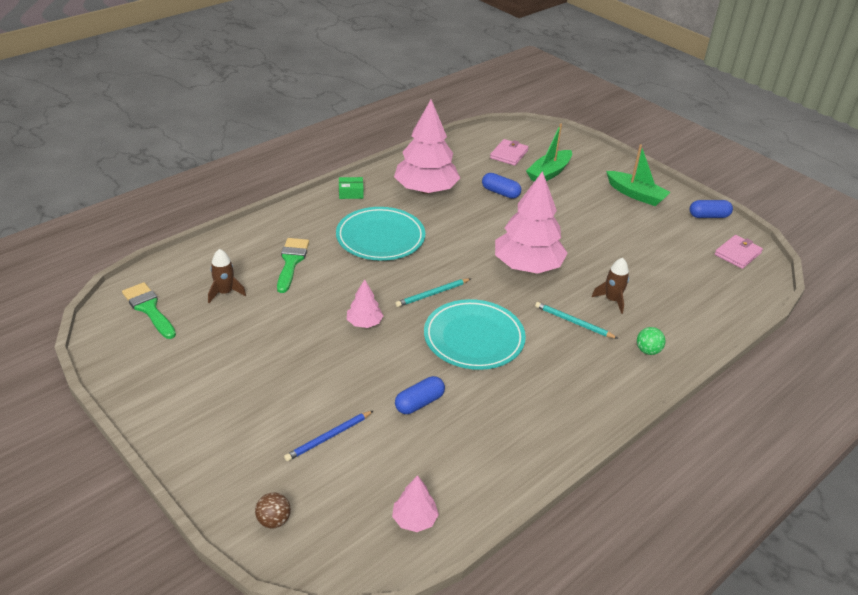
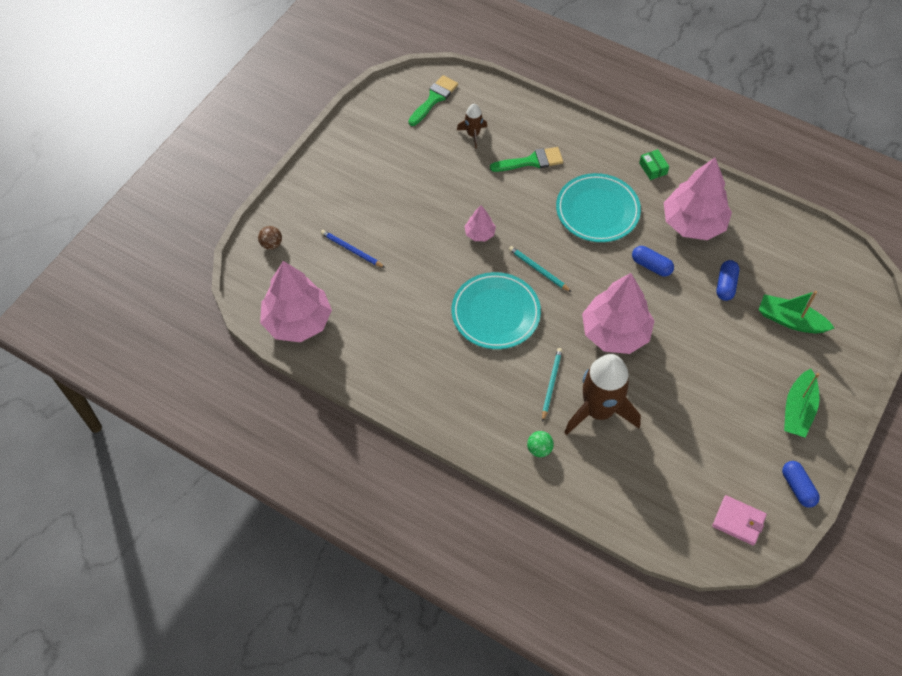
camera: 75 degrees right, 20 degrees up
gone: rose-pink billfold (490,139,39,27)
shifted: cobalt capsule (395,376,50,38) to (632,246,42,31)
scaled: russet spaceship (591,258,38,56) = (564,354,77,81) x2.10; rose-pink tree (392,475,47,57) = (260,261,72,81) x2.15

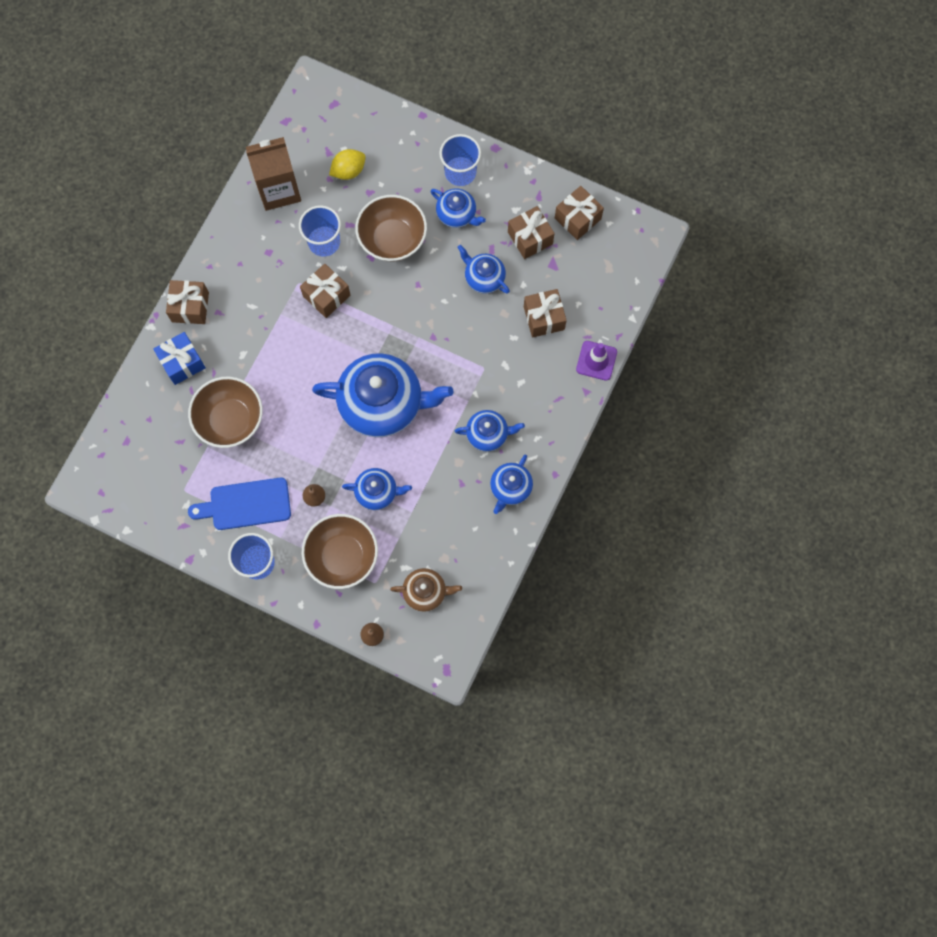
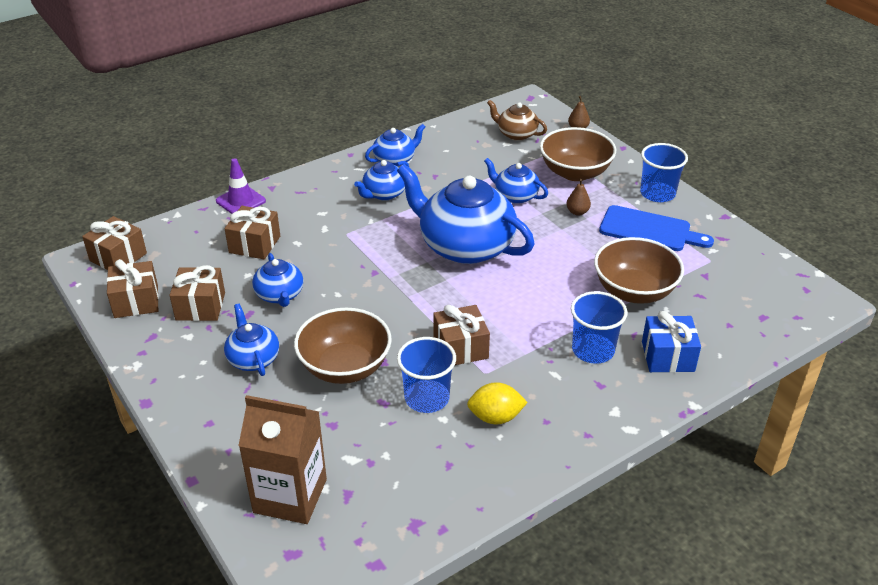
camera: 150 degrees left, 35 degrees down
shifted: cobalt tumbler (439,134,42,52) to (571,291,57,73); russet carton (246,137,55,74) to (238,395,89,129); yellow lemon (329,149,37,31) to (467,382,61,42); russet gift (166,280,43,44) to (82,216,65,54)
rotated: cobalt teapot (454,410,71,42) = (354,160,55,40) 75 degrees counterclockwise

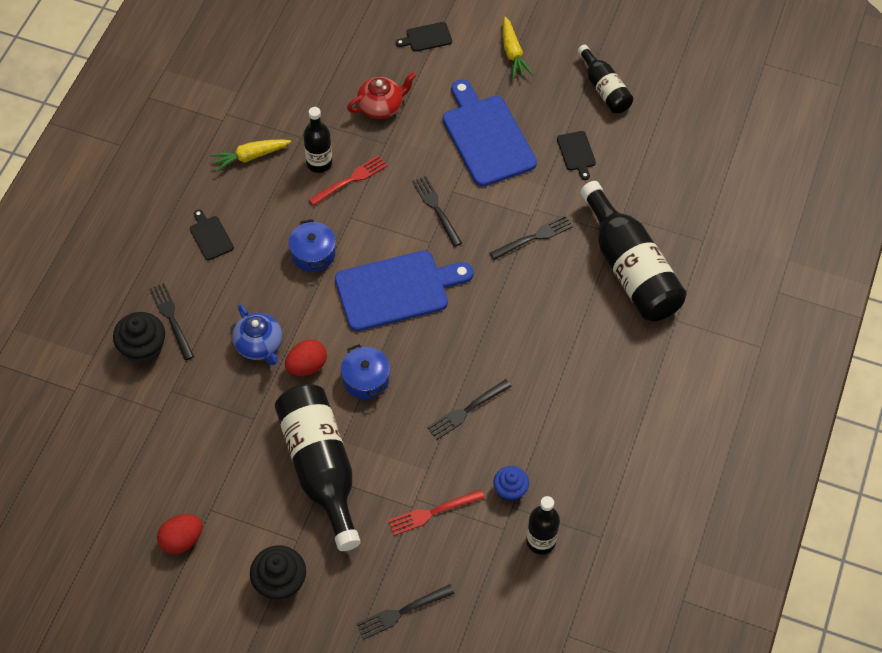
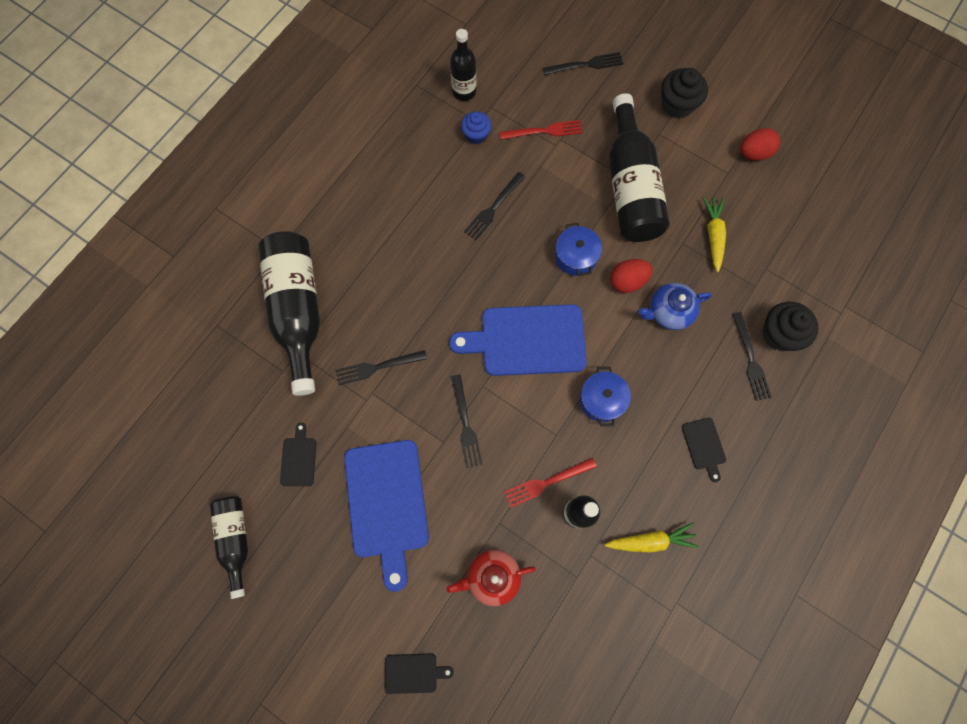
camera: 165 degrees left, 15 degrees up
shifted: yellow toy carrot (503,17,30,62) to (703,197,23,75)
rotated: cobalt teapot (232,304,50,61) = (638,283,74,47) 90 degrees counterclockwise; black dinner fork (427,379,85,61) = (464,172,61,68) 150 degrees clockwise

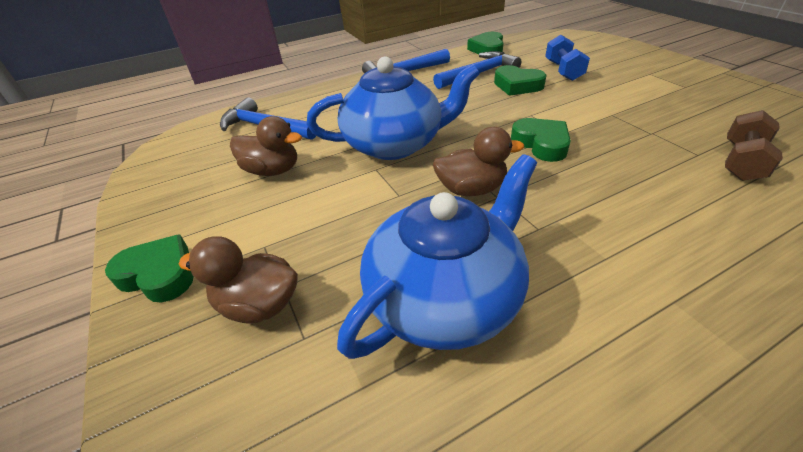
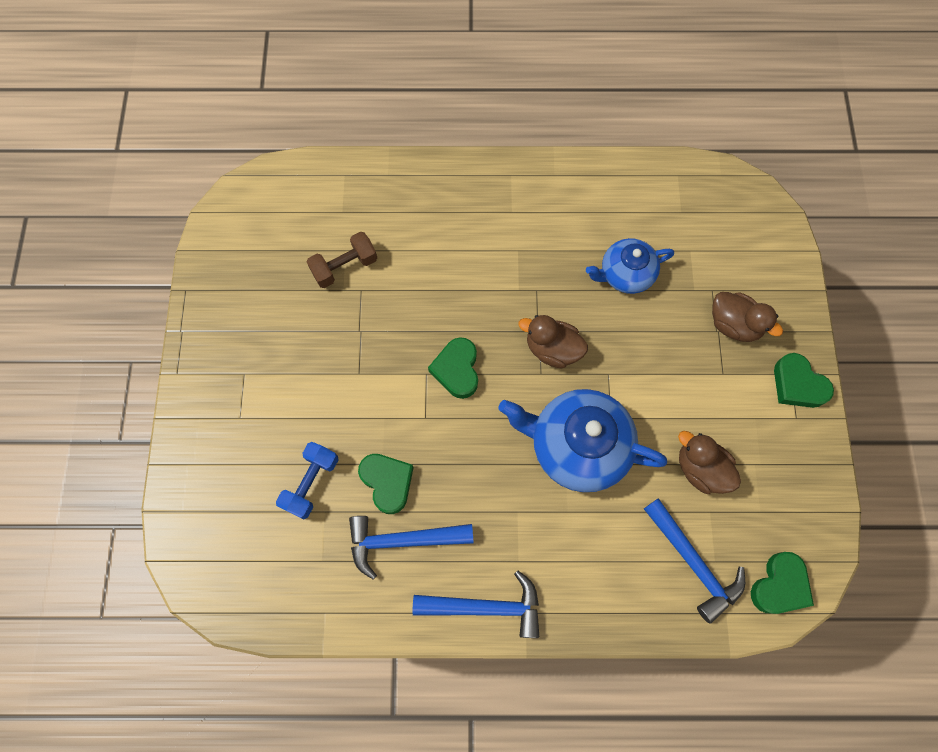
camera: 155 degrees left, 30 degrees up
shifted: leaf-green heart (467,32,37,22) to (751,552,63,62)
scaled: cobalt teapot (337,154,200,205) = (586,238,88,56) x0.61

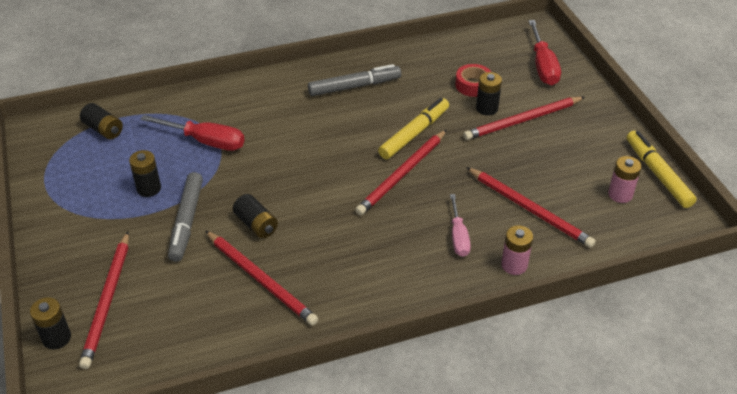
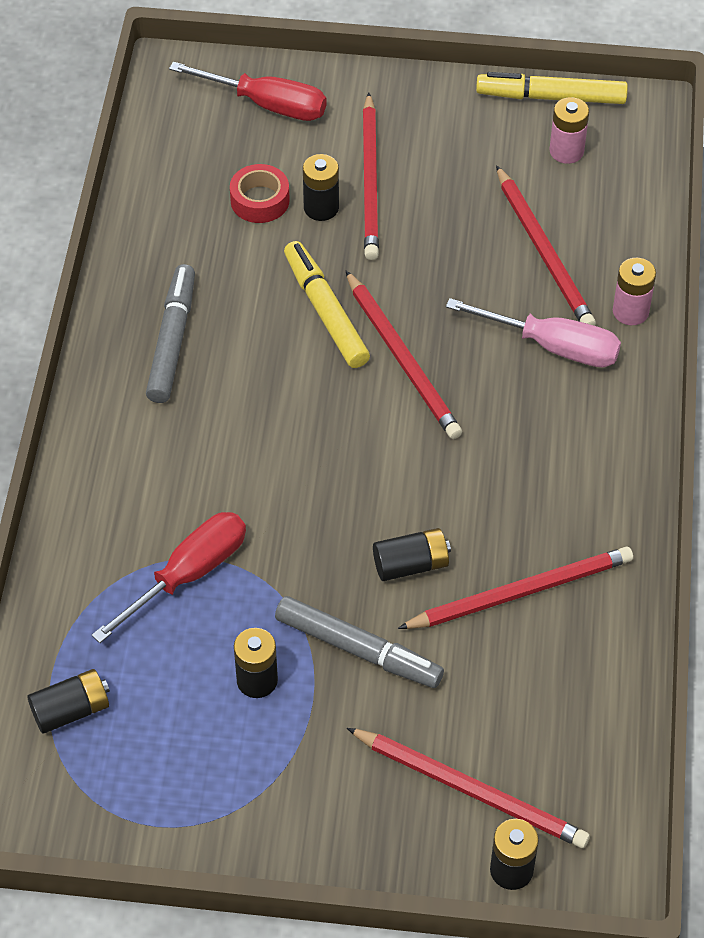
camera: 65 degrees left, 10 degrees up
rotated: scarlet lead pencil (466,167,130,81) = (496,165,100,161) 90 degrees clockwise
scaled: rose-pink screwdriver (450,194,21,63) = (446,298,175,69) x1.52

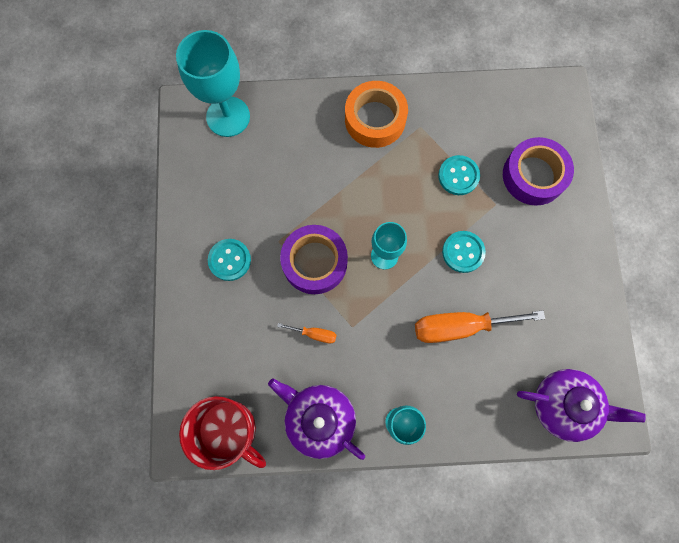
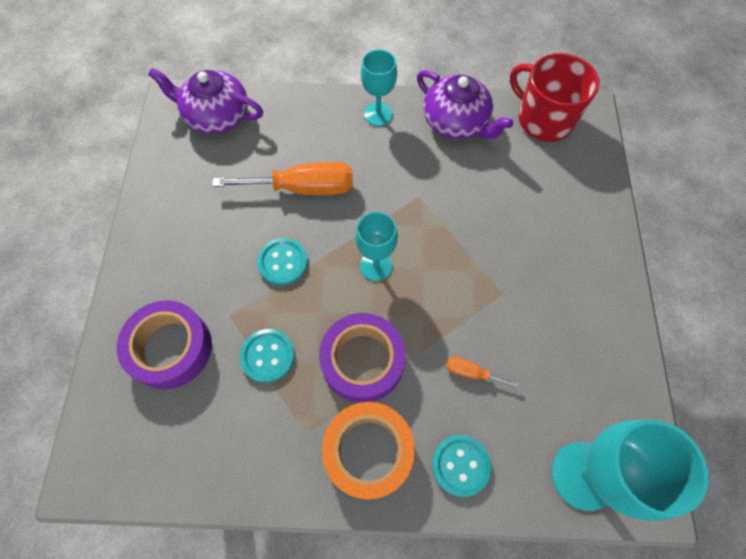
camera: 175 degrees left, 10 degrees down
shifted: purple tape (280,225,68,69) to (319,313,87,90); aqua shirt button (208,239,43,42) to (432,435,59,62); orange-coloured screwdriver (277,323,60,21) to (446,357,75,31)

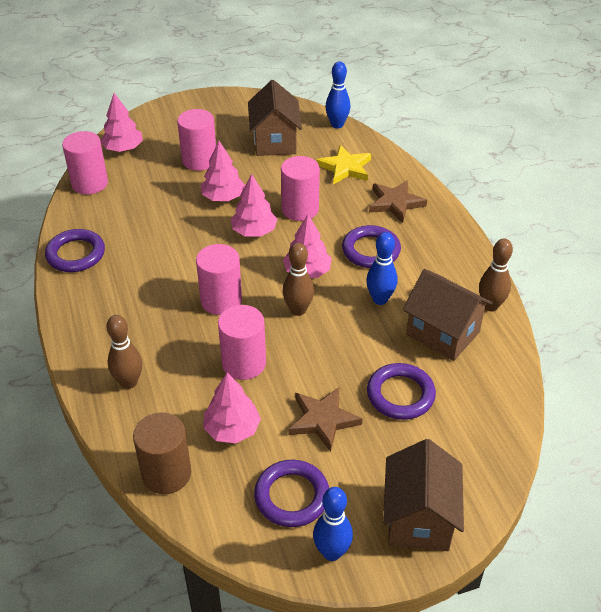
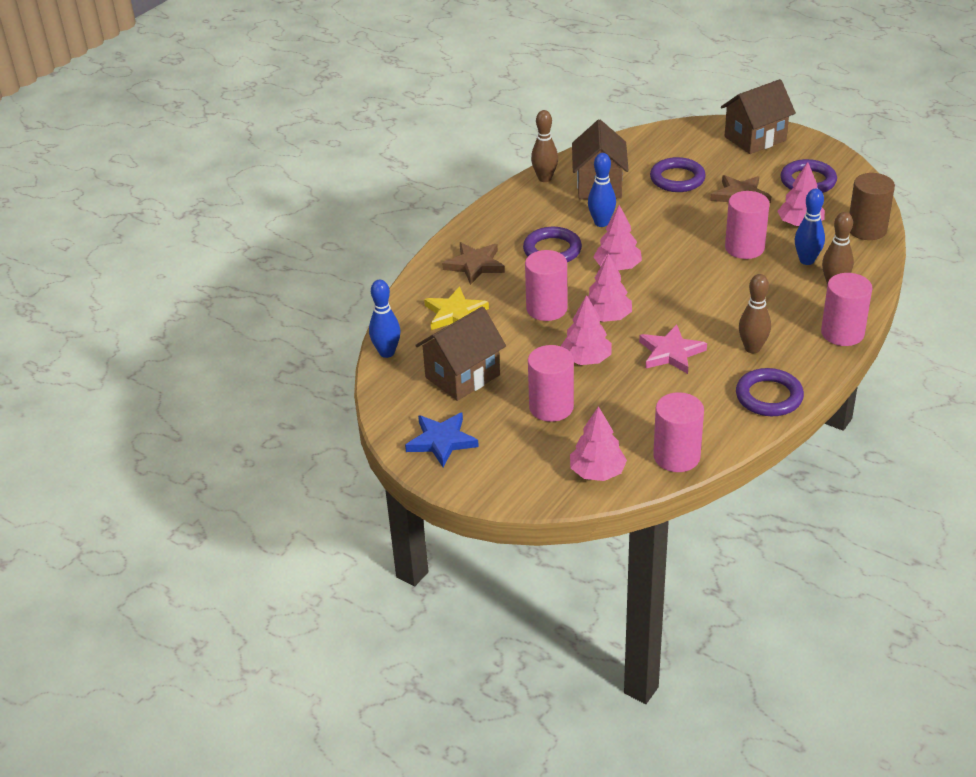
camera: 125 degrees left, 5 degrees down
new: rose-pink star (639,324,68,50); cobalt star (405,412,74,55)
shifted: russet bowling pin (283,243,31,73) to (739,274,32,79); rose-pink cylinder (196,244,46,71) to (821,273,51,73); cobalt bowling pin (313,487,40,74) to (795,189,30,76)

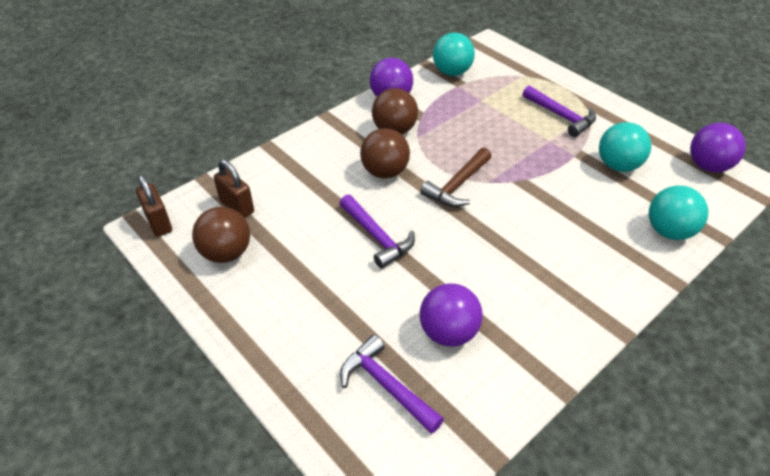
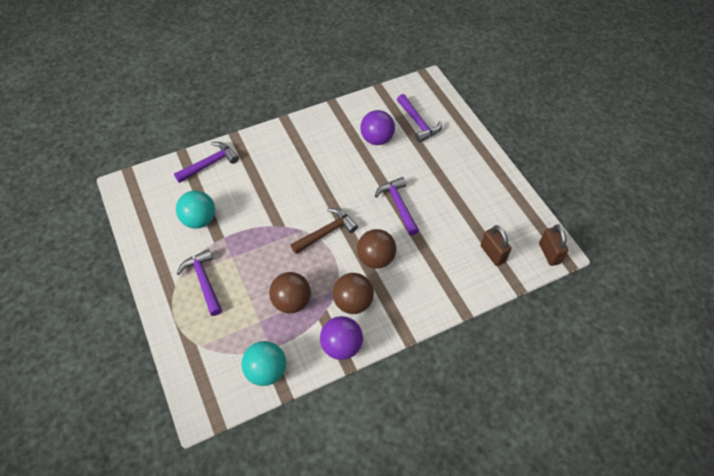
camera: 165 degrees left, 10 degrees up
gone: purple ball (690,123,56,49)
shifted: russet ball (192,207,58,56) to (269,272,42,41)
swapped: aqua ball (648,186,61,54) to purple hammer (174,142,65,41)

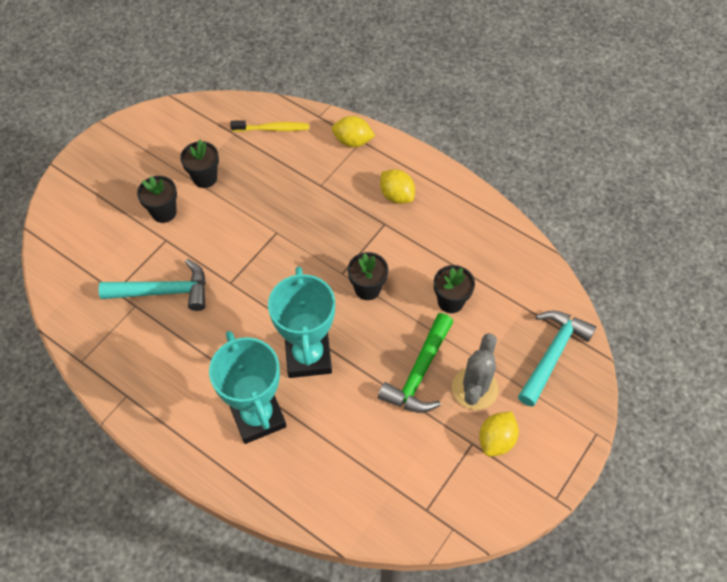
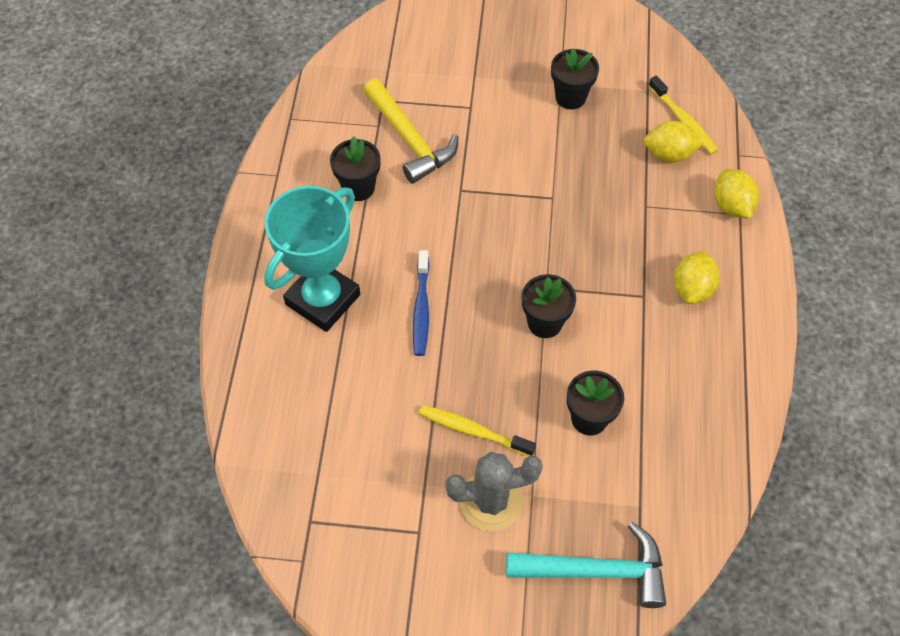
camera: 60 degrees right, 0 degrees up
shifted: black plant pot (137,176,40,47) to (330,137,51,64); yellow lemon (479,412,40,44) to (644,121,60,42)
swapped: aqua trophy (268,266,67,112) to cobalt dental brush (413,250,16,106); leaf-green hammer (378,313,75,100) to yellow dental brush (419,405,117,51)
repainted: aqua hammer (99,259,107,52) to yellow hammer (363,79,95,105)

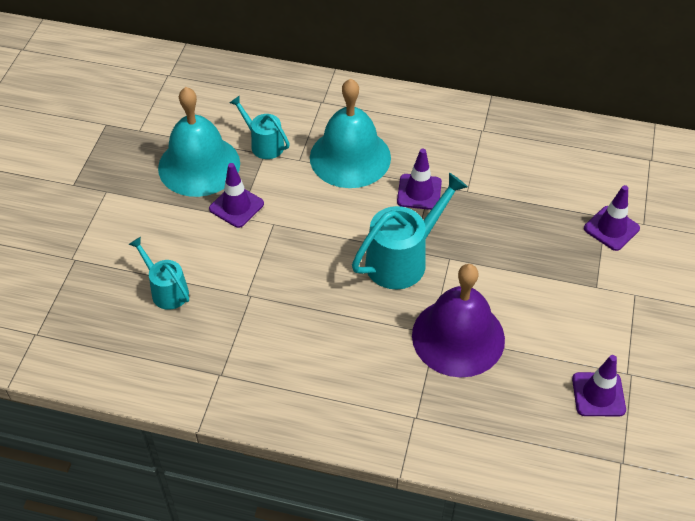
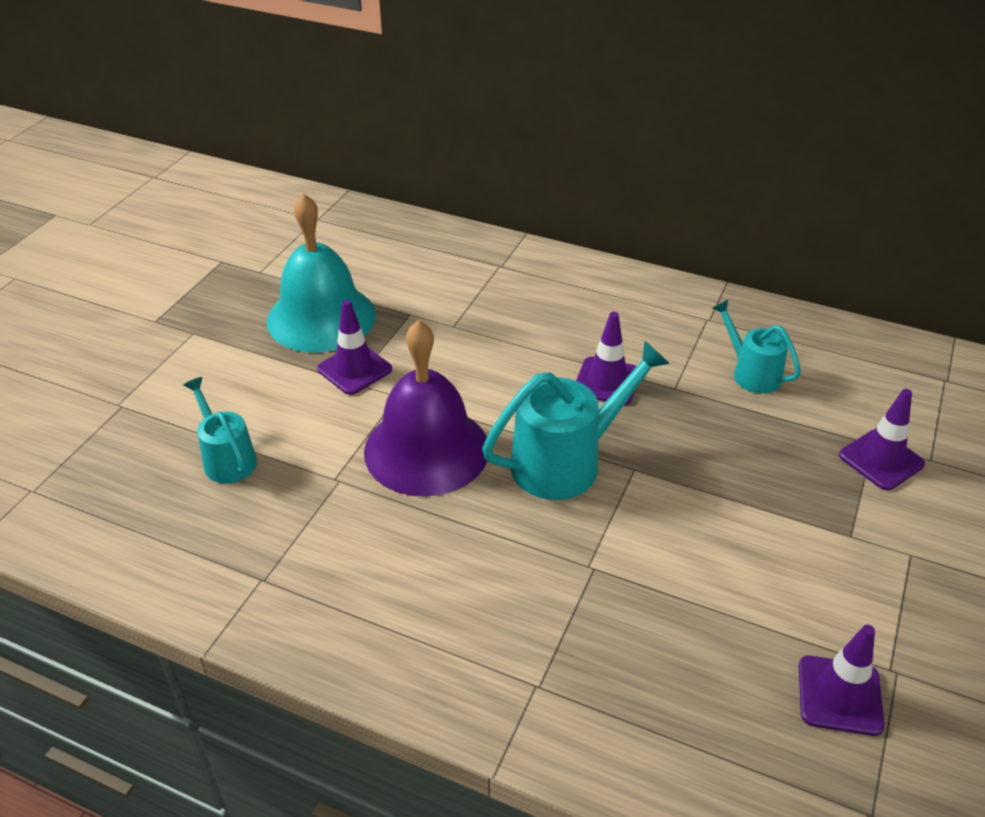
camera: 10 degrees right, 10 degrees down
gone: aqua bell (310,78,81,110)
shifted: aqua watering pot (230,95,60,64) to (712,300,89,94); purple bell (412,264,93,114) to (364,320,123,177)

